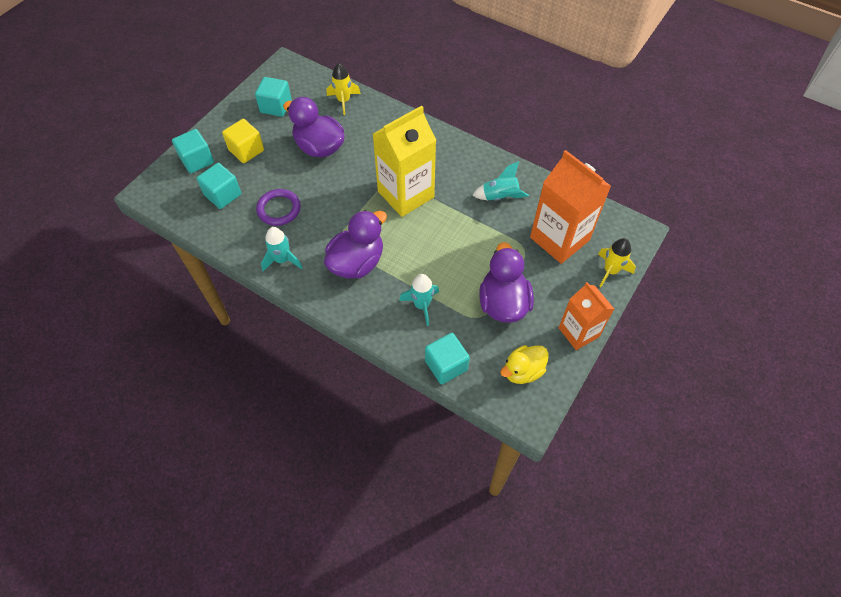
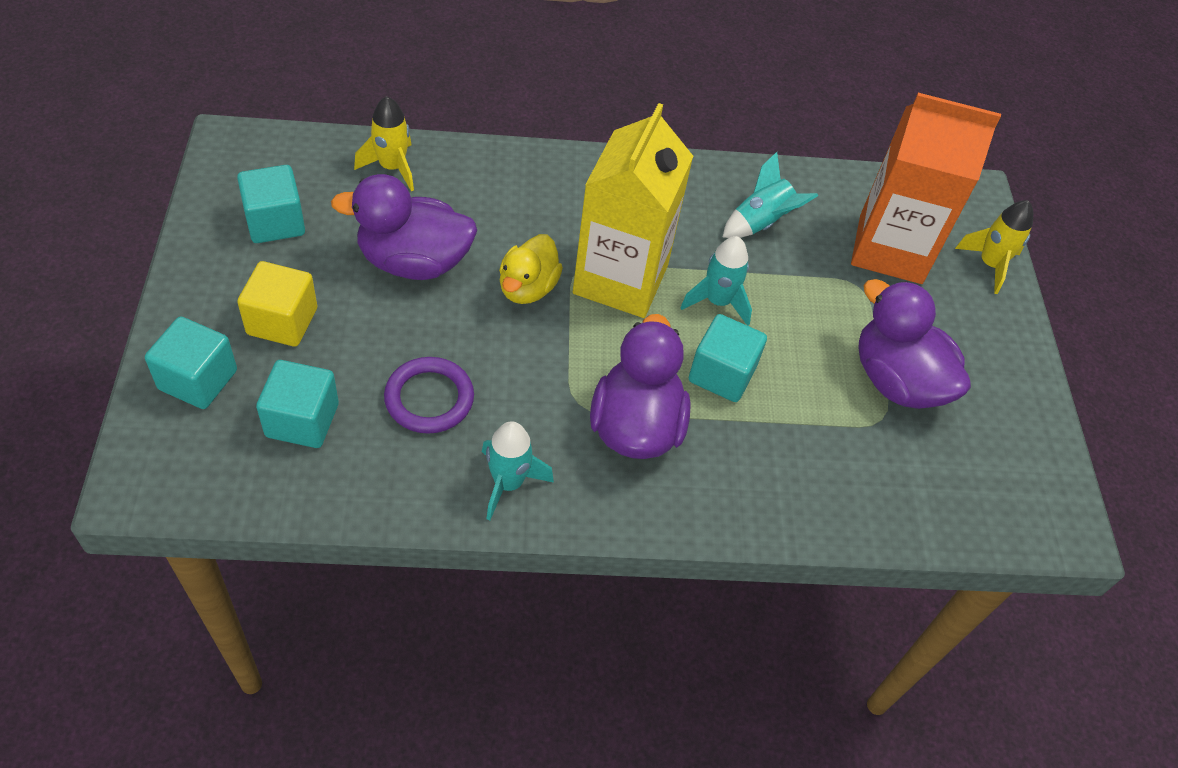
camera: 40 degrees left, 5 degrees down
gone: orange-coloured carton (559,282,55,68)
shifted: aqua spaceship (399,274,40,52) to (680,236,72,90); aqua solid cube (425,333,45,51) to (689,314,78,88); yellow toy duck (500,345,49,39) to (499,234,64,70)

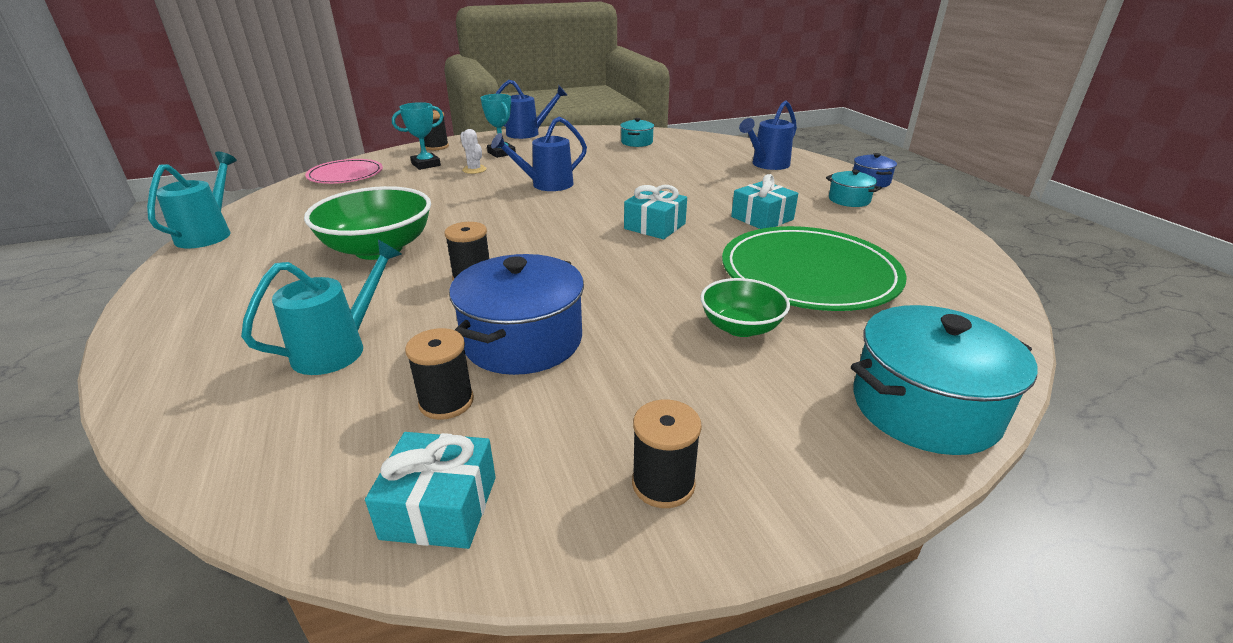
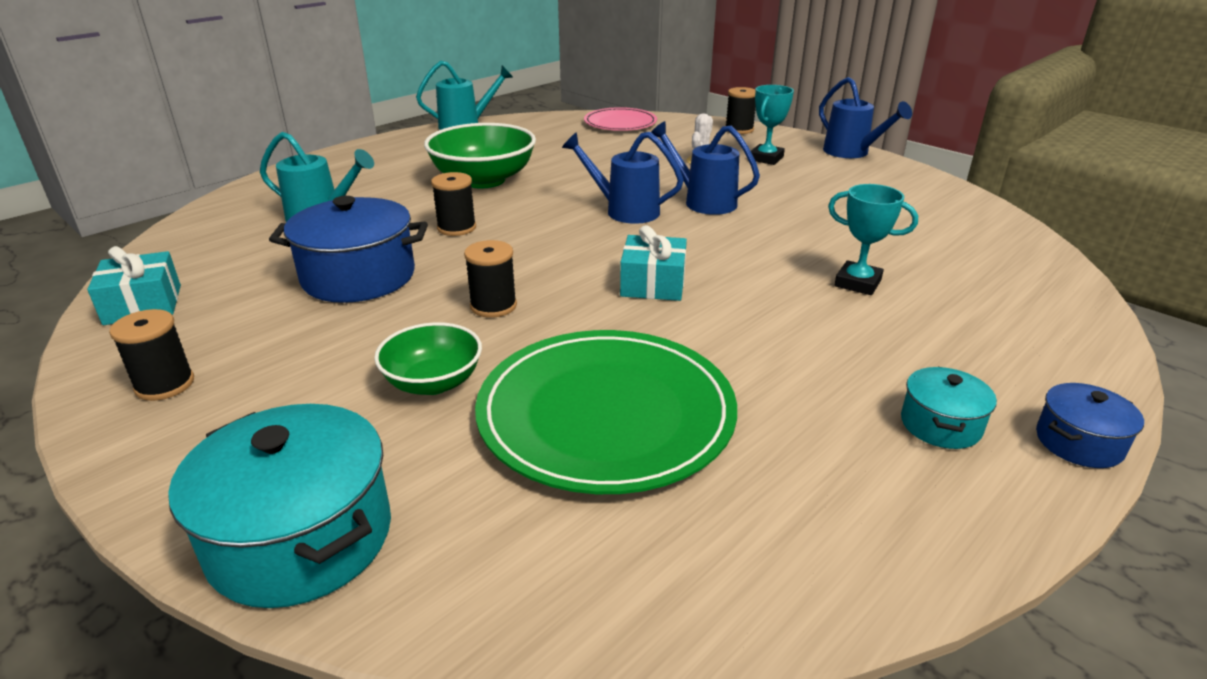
camera: 65 degrees right, 0 degrees up
gone: aqua pot (620,118,34,29); aqua gift (731,174,67,55)
shifted: cobalt watering pot (739,100,58,70) to (562,132,122,92); aqua trophy (392,102,51,68) to (828,184,90,111); black reel of thread (405,328,69,92) to (464,240,53,78)

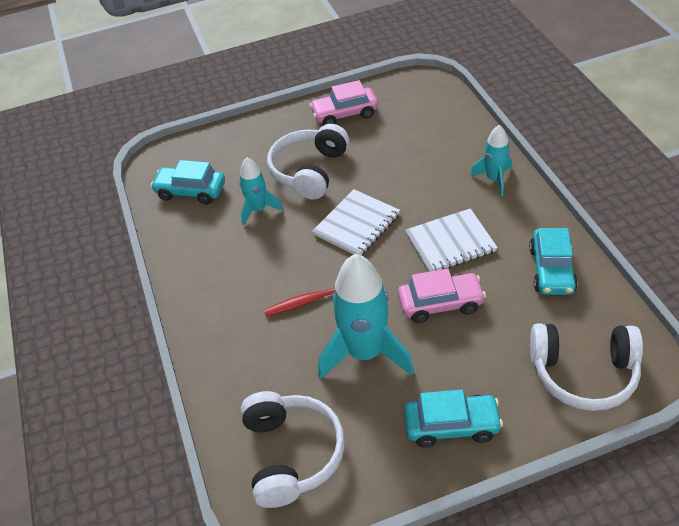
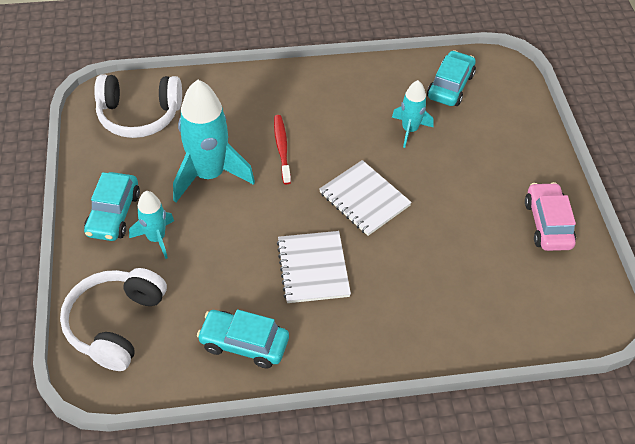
camera: 95 degrees right, 5 degrees up
gone: pure white over-ear headphones (267,124,82,76); rose-pink automobile (398,269,88,54)
shifted: aqua spaceship (470,125,42,71) to (129,191,45,68)

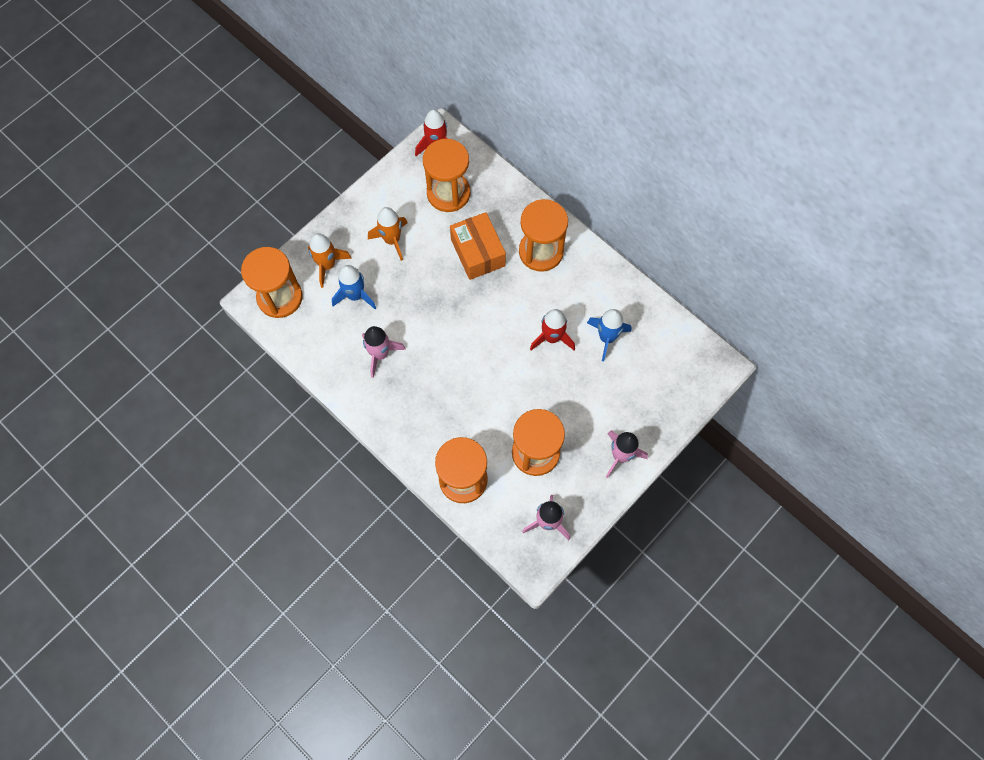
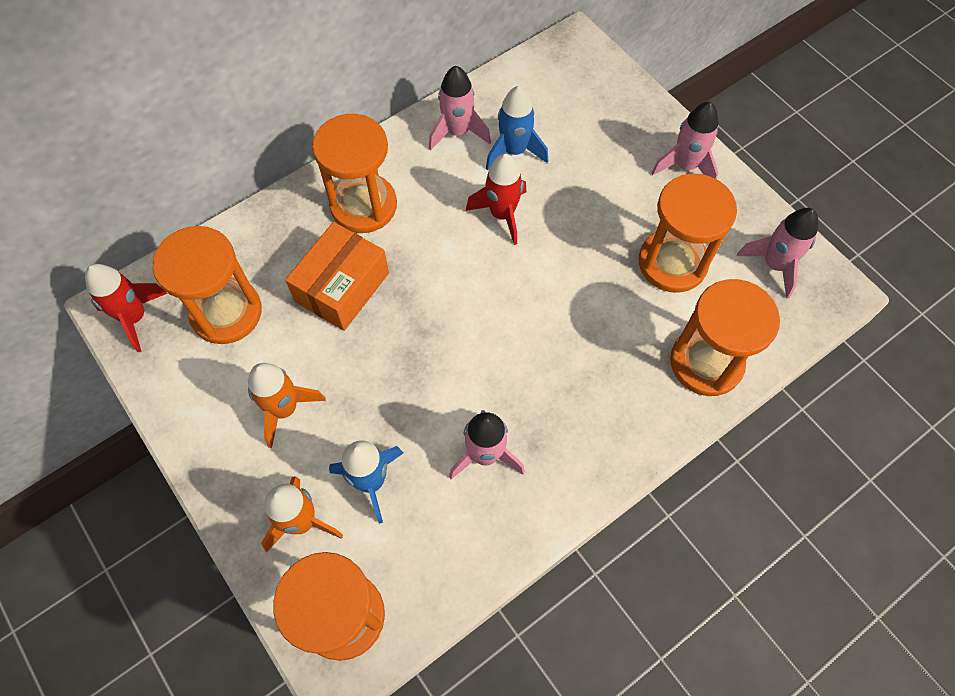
camera: 80 degrees left, 5 degrees down
new: rose-pink spaceship (429,66,62,85)
rotated: orange-coloured package (450,212,56,68) = (285,222,104,109) 45 degrees counterclockwise

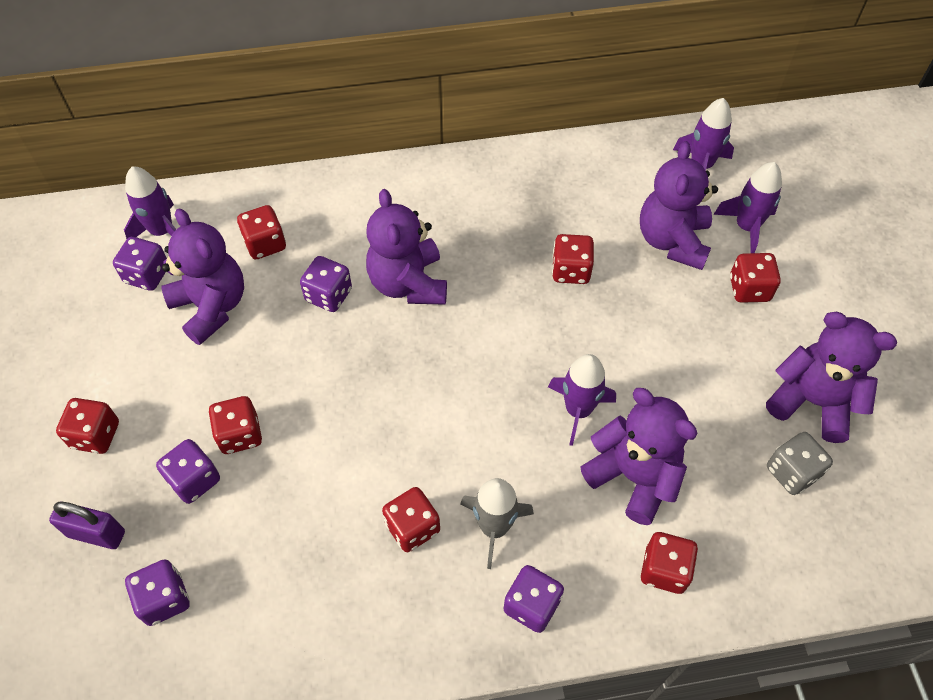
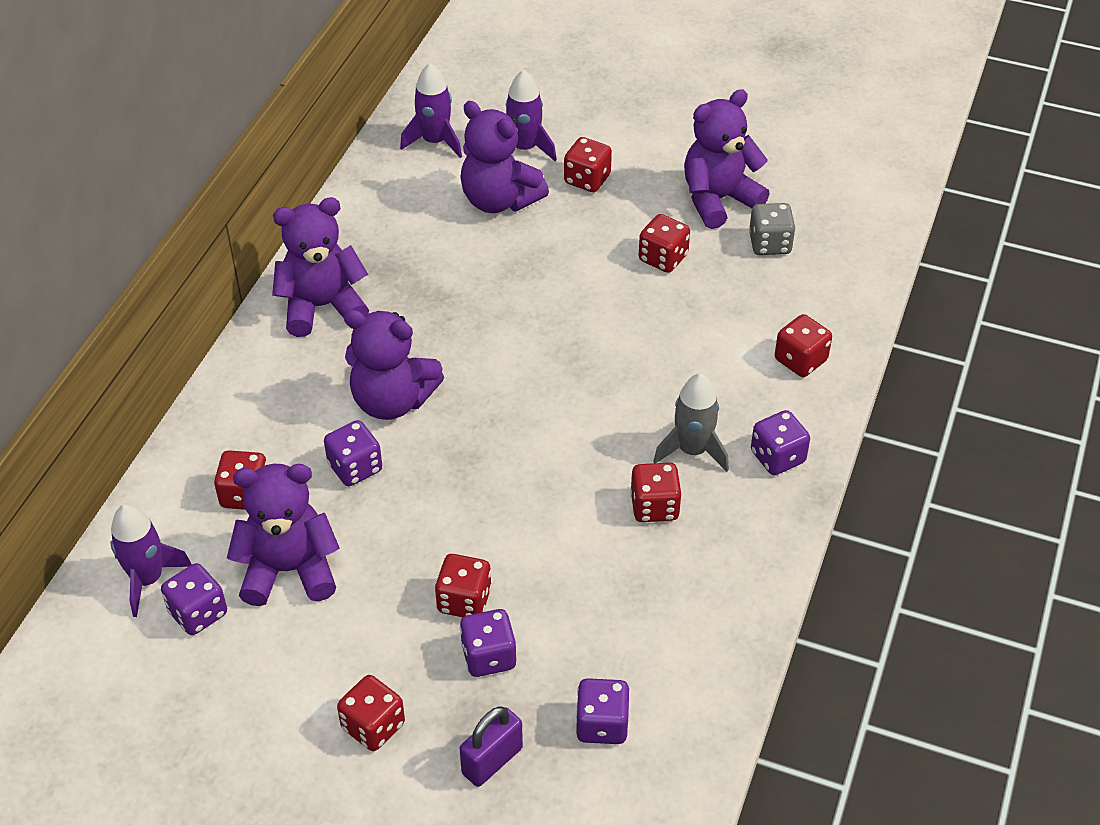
camera: 60 degrees left, 10 degrees down
gone: purple spaceship (548,354,68,92)
shifted: scarlet game die (552,234,42,50) to (639,214,51,59); purple teddy (580,388,118,137) to (272,197,97,140)

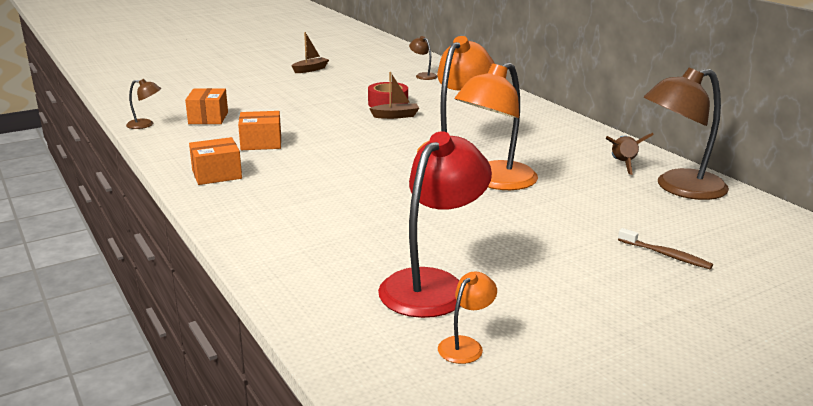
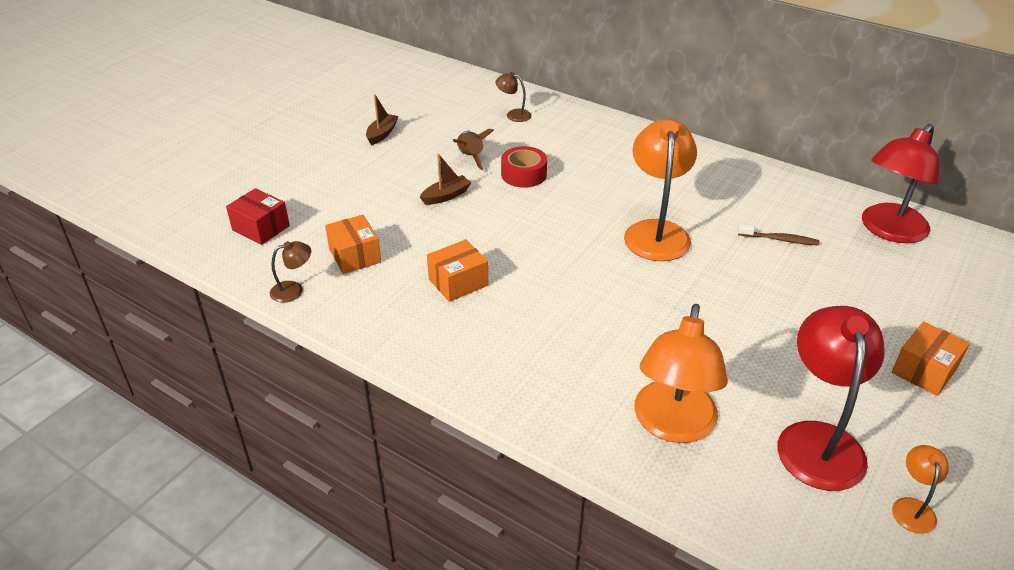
camera: 25 degrees left, 15 degrees up
new: scarlet package (226,188,64,57)
shifted: orange-coloured reading lamp (455,62,83,128) to (634,304,94,139); russet sailboat (369,72,50,47) to (420,153,52,52); russet spaceship (606,133,48,42) to (453,129,41,41); orange-coloured package (189,137,53,48) to (892,322,78,74); russet dental brush (618,228,95,41) to (738,224,82,21)
repainted: russet reading lamp (644,68,85,132) to scarlet reading lamp (862,124,78,119)

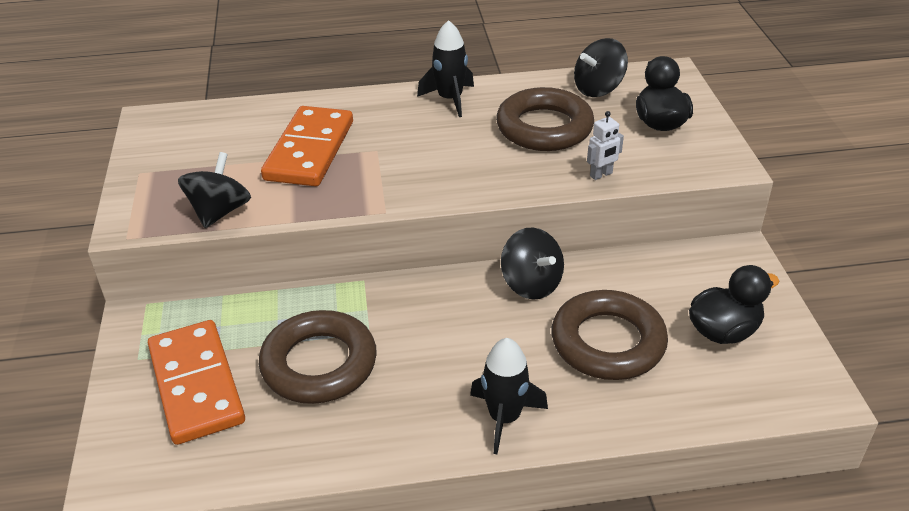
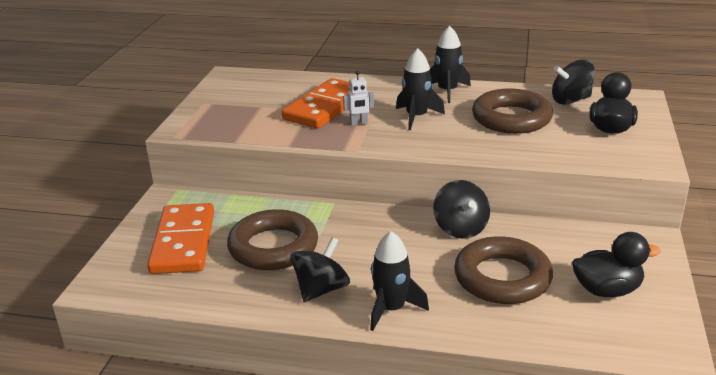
camera: 20 degrees right, 10 degrees down
new: black spaceship (396,48,49,82)
shifted: pure white robot figure (587,111,37,69) to (343,71,31,55); black toy top (178,152,73,76) to (291,237,59,65)

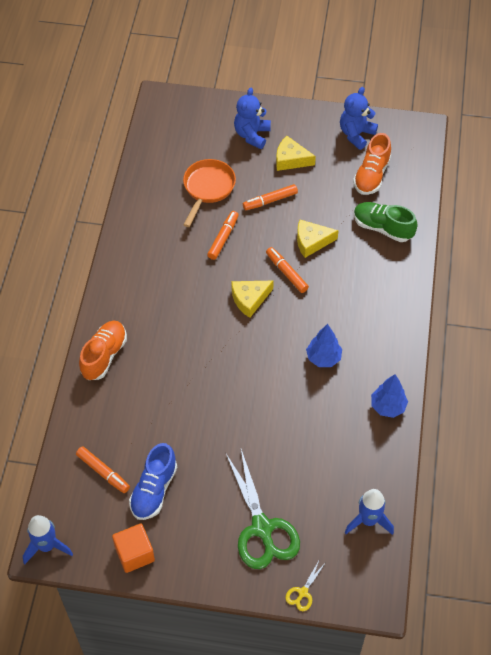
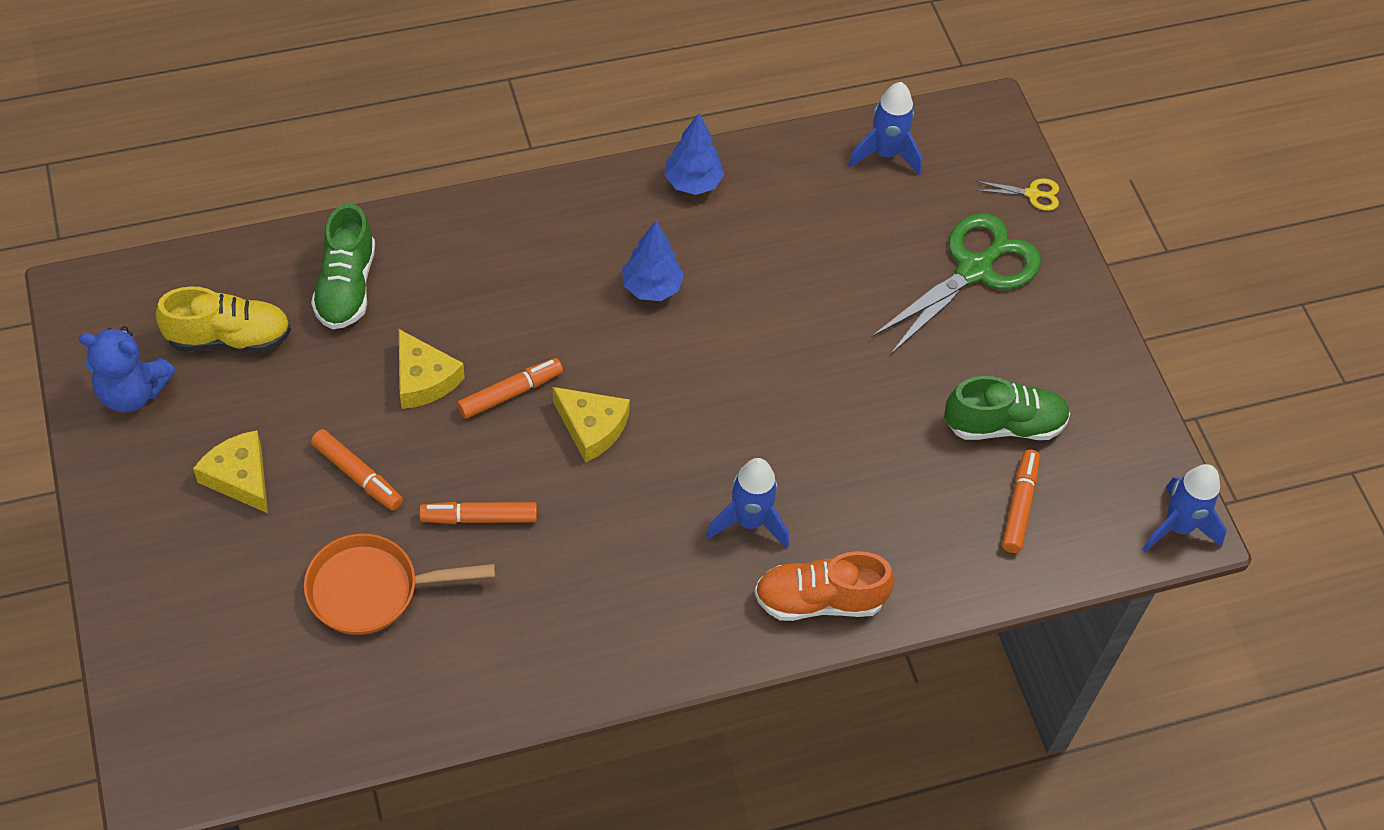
camera: 120 degrees left, 0 degrees up
gone: cobalt teddy (234,87,37,62); orange-coloured solid cube (112,524,43,49)
new: cobalt spaceship (706,458,83,91)
repainted: orange-coloured sneaker (353,133,38,62) to yellow sneaker (156,286,135,66); cobalt sneaker (129,443,48,77) to leaf-green sneaker (944,376,126,64)
rotated: yellow cheese (276,136,40,35) = (193,430,75,83) 150 degrees clockwise; orange-coloured felt pen (266,247,43,46) = (457,358,106,61) 150 degrees counterclockwise

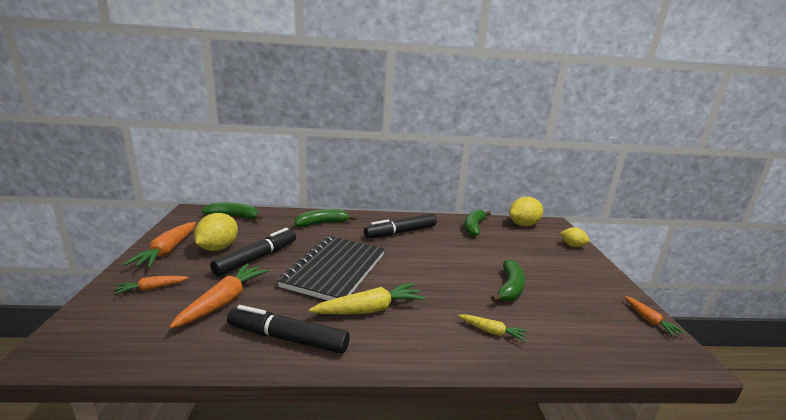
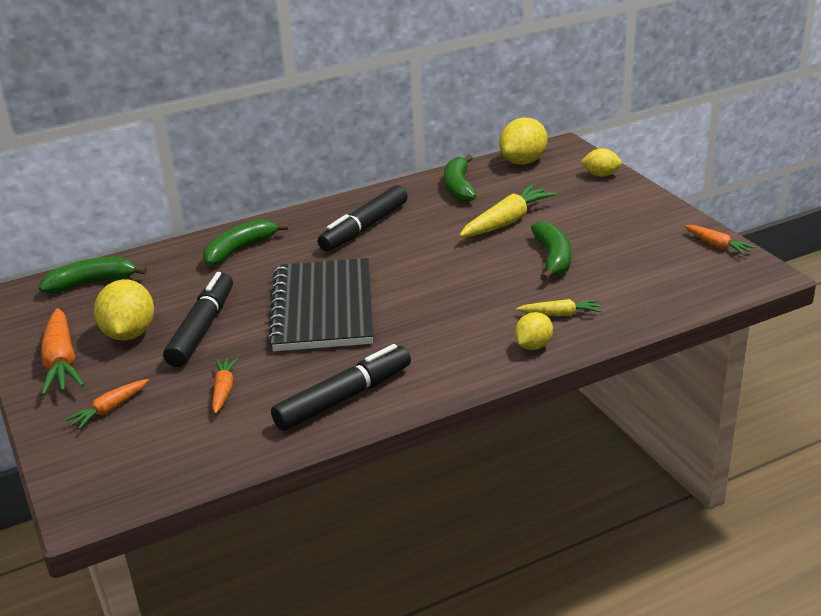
camera: 20 degrees left, 10 degrees up
new: yellow lemon (515,312,38,38)
shifted: yellow toy carrot (309,283,116,31) to (459,184,98,53)
rotated: black felt pen (227,305,123,49) = (271,344,140,87) 150 degrees clockwise
scaled: orange-coloured toy carrot (169,263,100,66) = (212,358,26,56) x0.57

